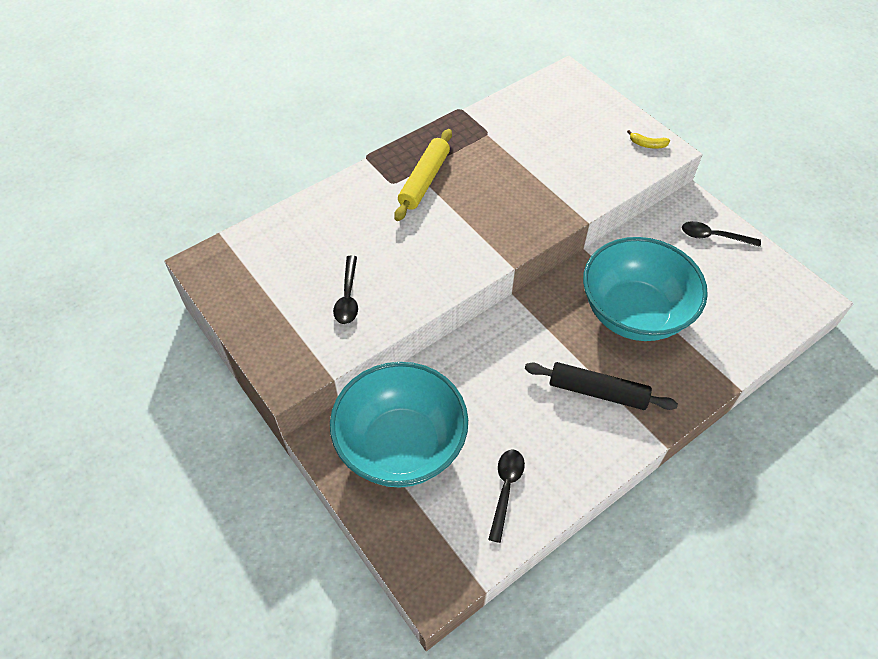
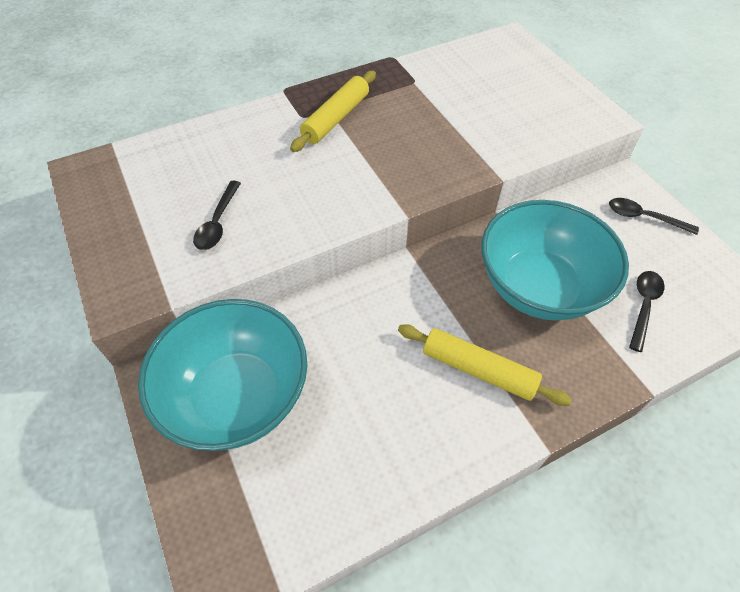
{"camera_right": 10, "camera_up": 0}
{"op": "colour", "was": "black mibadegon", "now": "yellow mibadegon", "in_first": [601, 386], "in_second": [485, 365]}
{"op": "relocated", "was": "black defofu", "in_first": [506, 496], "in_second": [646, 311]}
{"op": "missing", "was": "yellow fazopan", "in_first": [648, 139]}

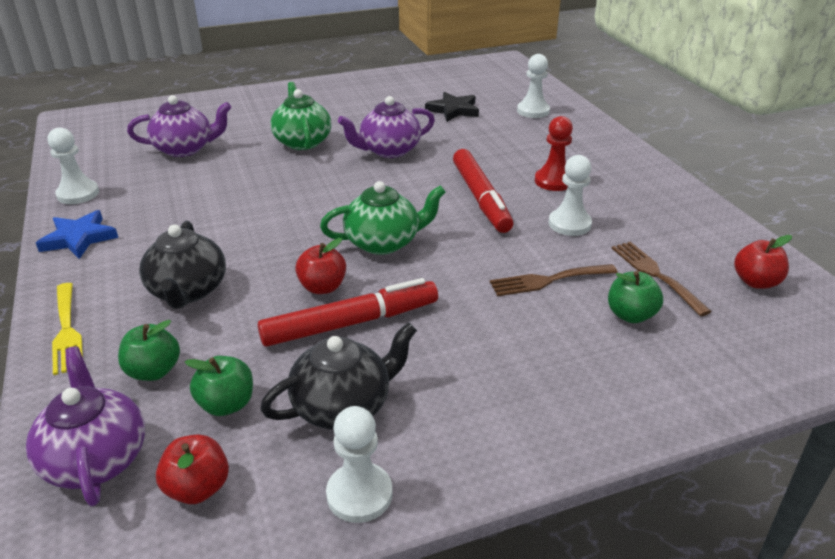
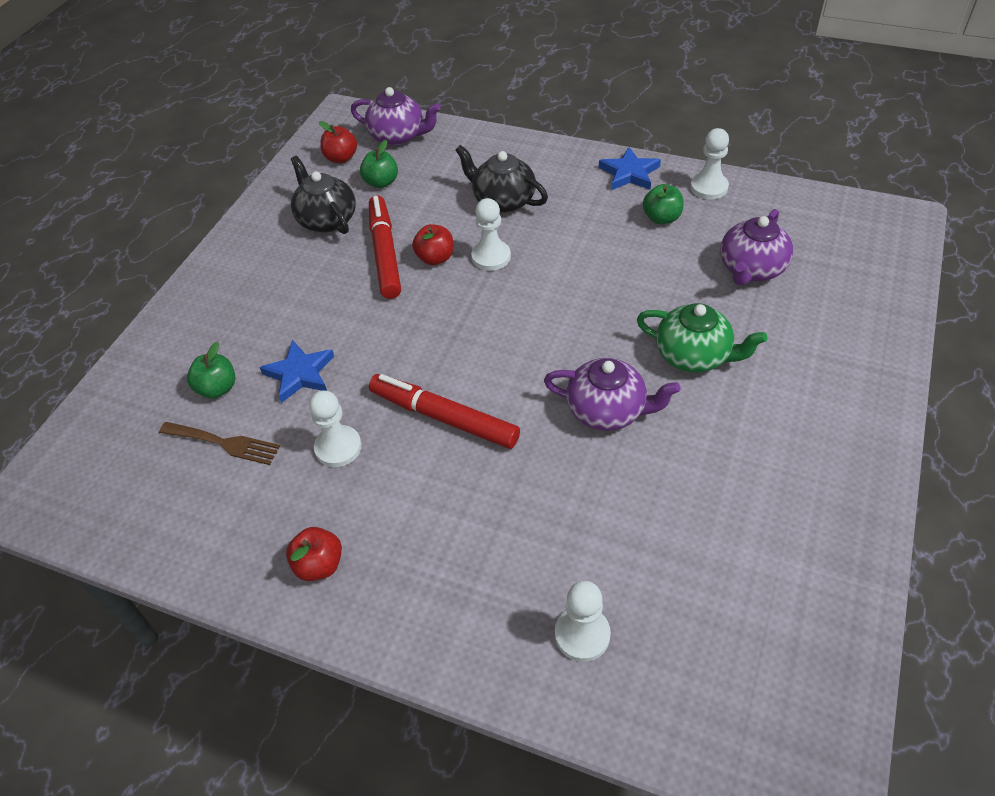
{"camera_right": 135, "camera_up": 15}
{"op": "exchanged", "was": "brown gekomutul", "now": "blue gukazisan", "in_first": [554, 280], "in_second": [296, 371]}
{"op": "relocated", "was": "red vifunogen", "in_first": [763, 262], "in_second": [314, 554]}
{"op": "spun", "was": "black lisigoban", "in_first": [338, 376], "in_second": [323, 195], "clockwise": 135}
{"op": "spun", "was": "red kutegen", "in_first": [348, 312], "in_second": [385, 247], "clockwise": 150}
{"op": "relocated", "was": "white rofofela", "in_first": [359, 464], "in_second": [491, 234]}
{"op": "spun", "was": "purple lisigoban", "in_first": [386, 127], "in_second": [612, 394], "clockwise": 90}
{"op": "relocated", "was": "green vifunogen", "in_first": [149, 350], "in_second": [663, 204]}
{"op": "missing", "was": "yellow gekomutul", "in_first": [67, 329]}
{"op": "missing", "was": "green lisigoban", "in_first": [383, 218]}
{"op": "missing", "was": "black gukazisan", "in_first": [452, 107]}
{"op": "missing", "was": "red rofofela", "in_first": [554, 153]}

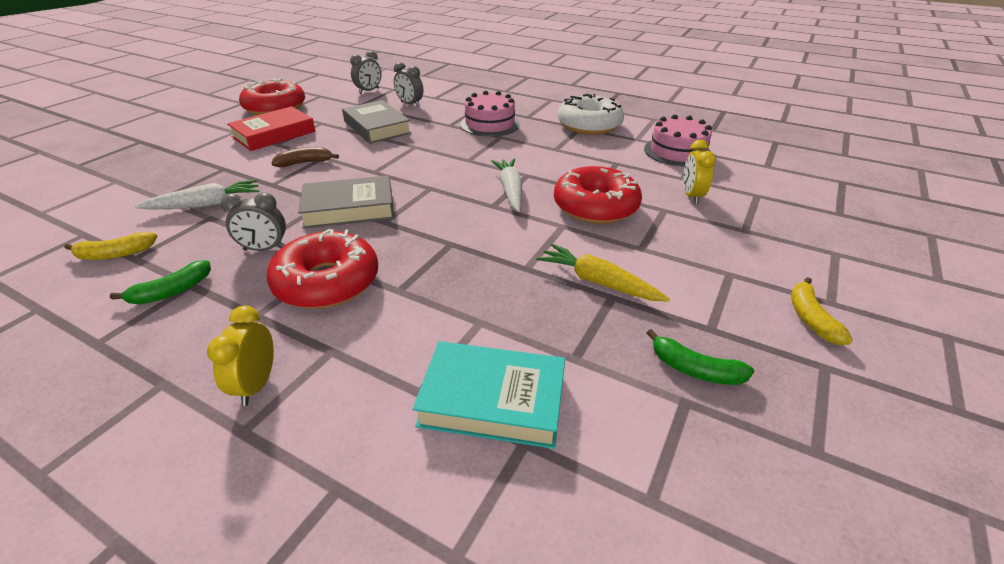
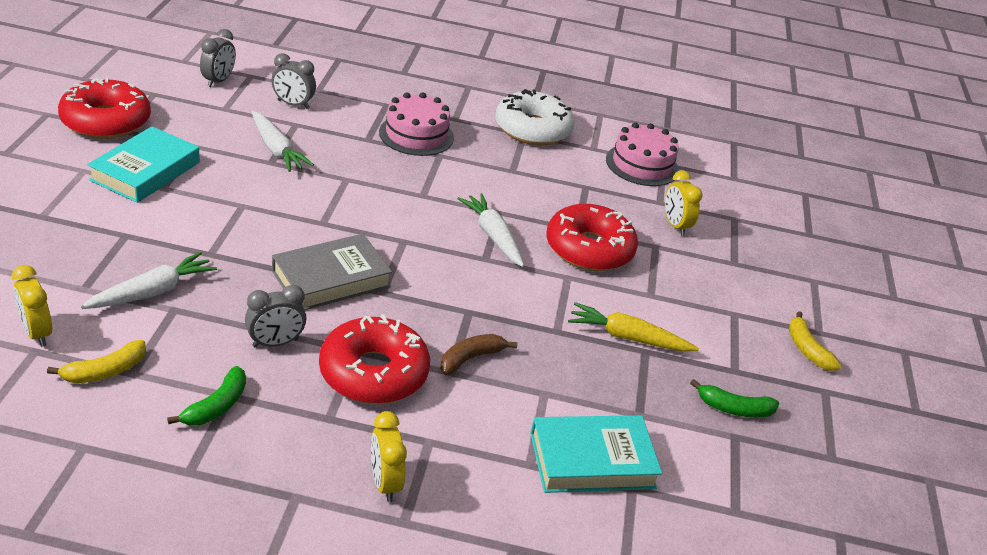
{"camera_right": -25, "camera_up": 0}
{"op": "appeared", "now": "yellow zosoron", "in_second": [32, 306]}
{"op": "colour", "was": "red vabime", "now": "turquoise vabime", "in_first": [271, 128], "in_second": [143, 164]}
{"op": "exchanged", "was": "grey vabime", "now": "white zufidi", "in_first": [376, 122], "in_second": [283, 141]}
{"op": "relocated", "was": "brown fazopan", "in_first": [305, 157], "in_second": [479, 354]}

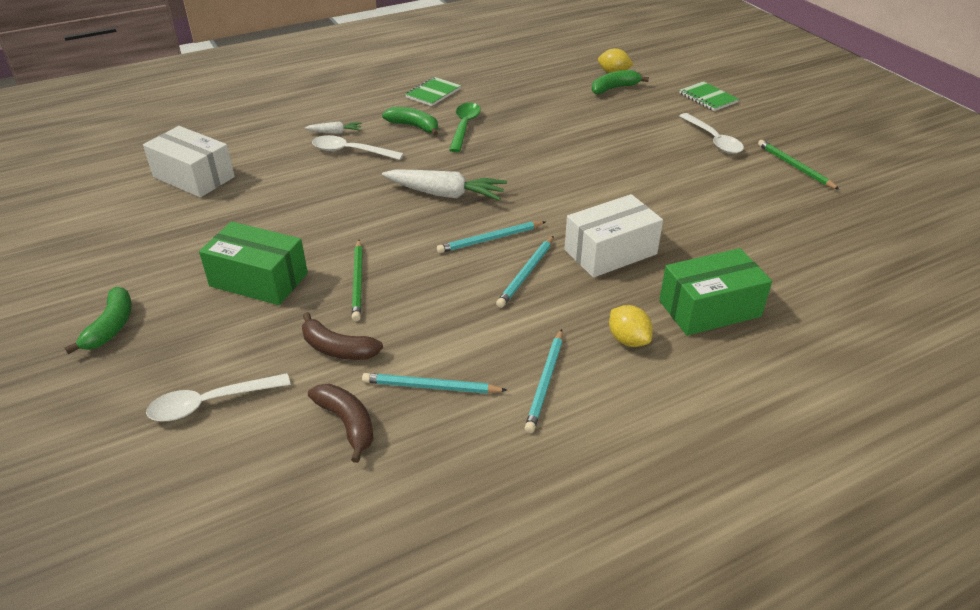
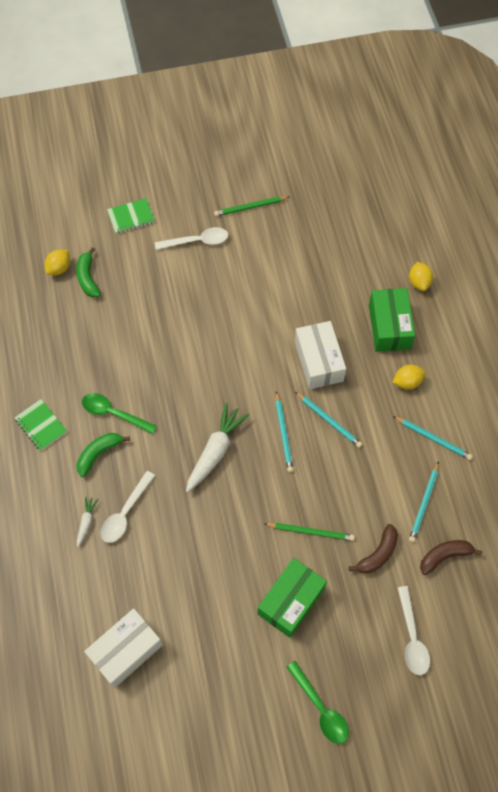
{"camera_right": -75, "camera_up": 25}
{"op": "exchanged", "was": "green fazopan", "now": "green defofu", "in_first": [98, 320], "in_second": [318, 702]}
{"op": "appeared", "now": "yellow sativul", "in_second": [421, 276]}

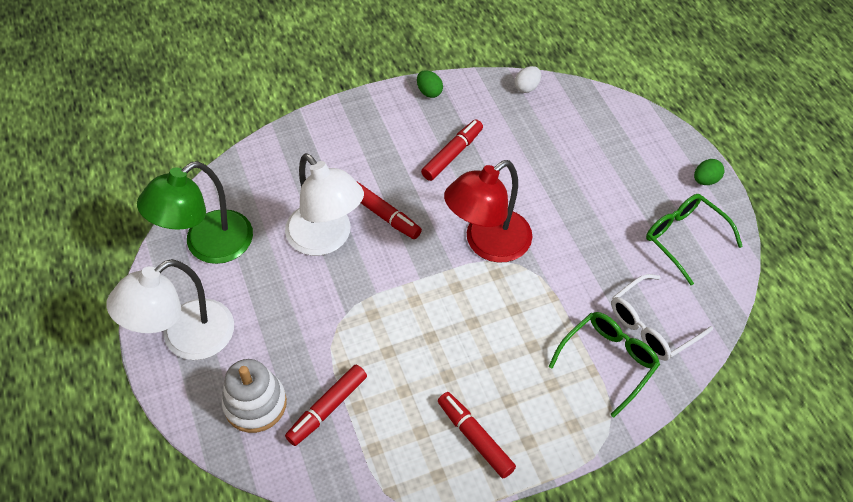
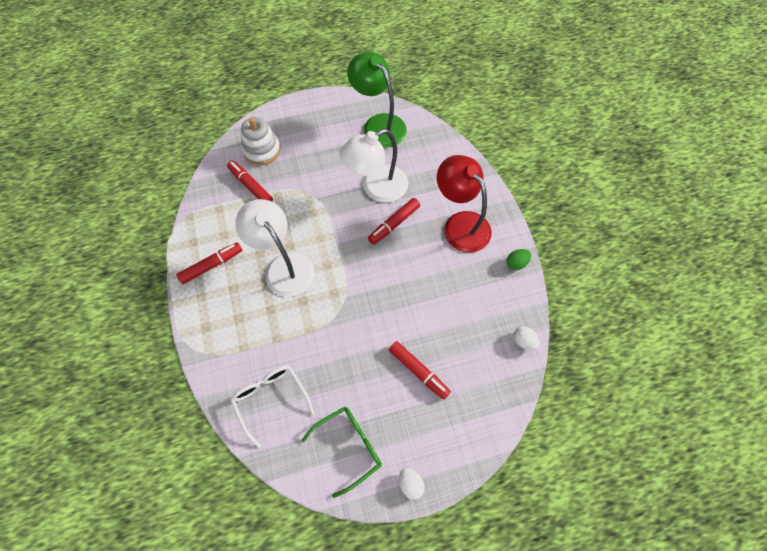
{"camera_right": 95, "camera_up": 10}
{"op": "relocated", "was": "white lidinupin", "in_first": [170, 309], "in_second": [275, 248]}
{"op": "relocated", "was": "red kutegen", "in_first": [452, 150], "in_second": [420, 370]}
{"op": "colour", "was": "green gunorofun", "now": "white gunorofun", "in_first": [709, 172], "in_second": [412, 484]}
{"op": "relocated", "was": "red lidinupin", "in_first": [488, 211], "in_second": [464, 204]}
{"op": "missing", "was": "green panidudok", "in_first": [604, 365]}

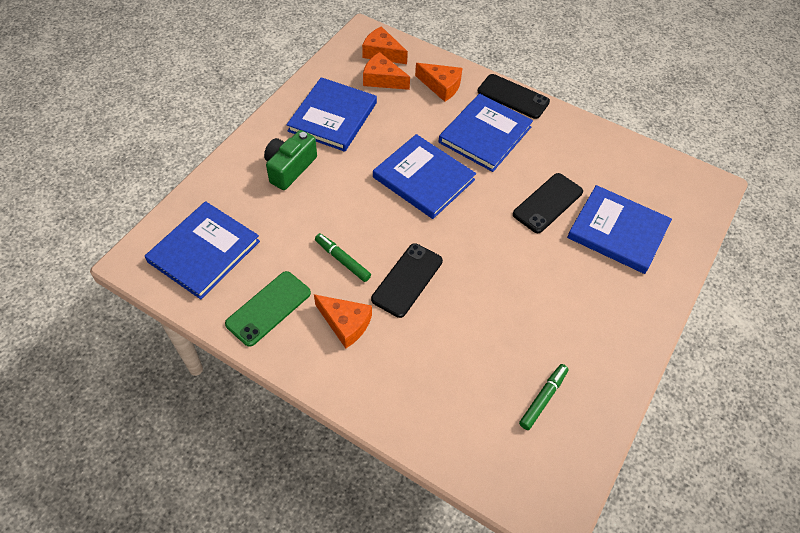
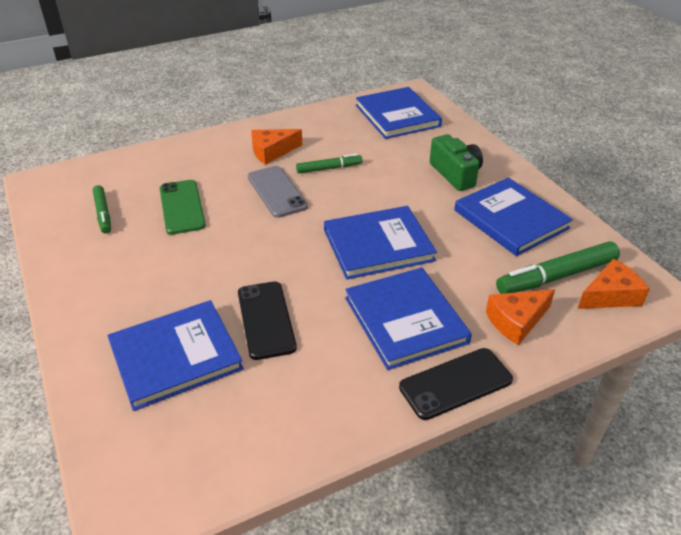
{"camera_right": 125, "camera_up": -15}
{"op": "relocated", "was": "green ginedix", "in_first": [268, 309], "in_second": [183, 207]}
{"op": "colour", "was": "black ginedix", "now": "grey ginedix", "in_first": [407, 280], "in_second": [278, 192]}
{"op": "exchanged", "was": "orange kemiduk", "now": "green kutegen", "in_first": [386, 71], "in_second": [558, 267]}

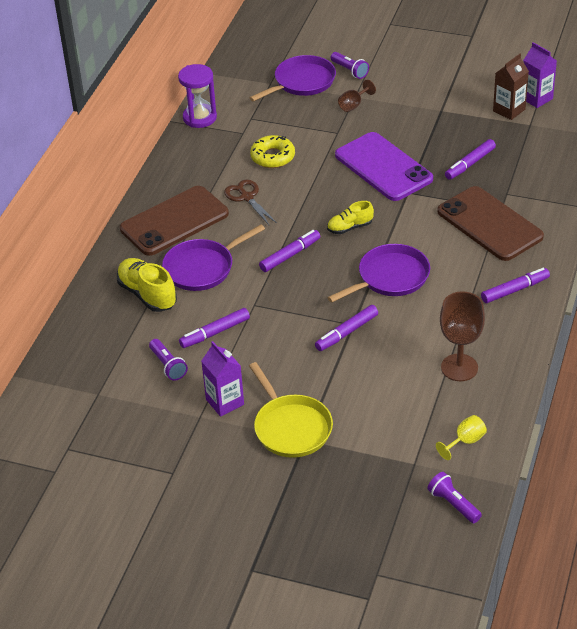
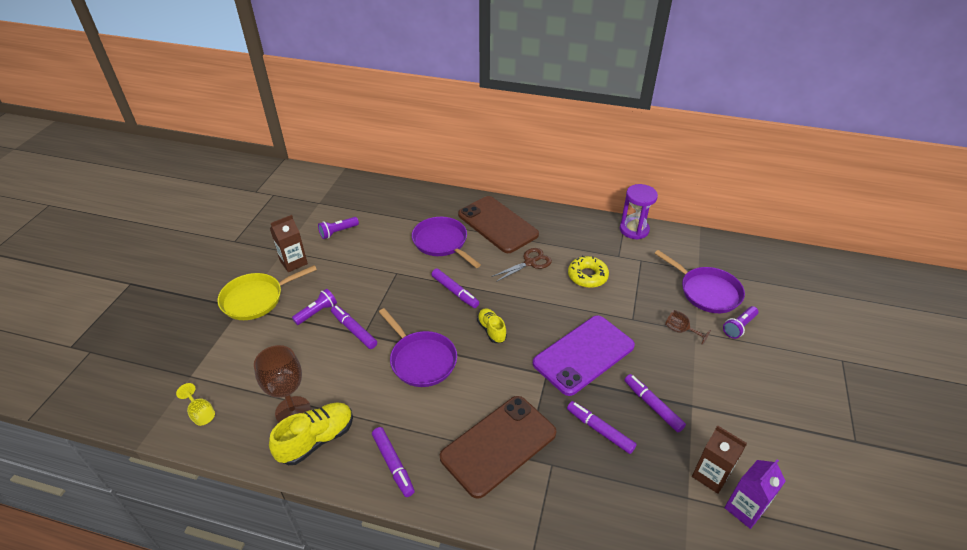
{"camera_right": 85, "camera_up": 0}
{"op": "relocated", "was": "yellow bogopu", "in_first": [147, 285], "in_second": [311, 434]}
{"op": "colour", "was": "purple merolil", "now": "brown merolil", "in_first": [222, 379], "in_second": [289, 243]}
{"op": "relocated", "was": "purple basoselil", "in_first": [454, 497], "in_second": [314, 307]}
{"op": "relocated", "was": "purple kutegen", "in_first": [214, 328], "in_second": [655, 403]}

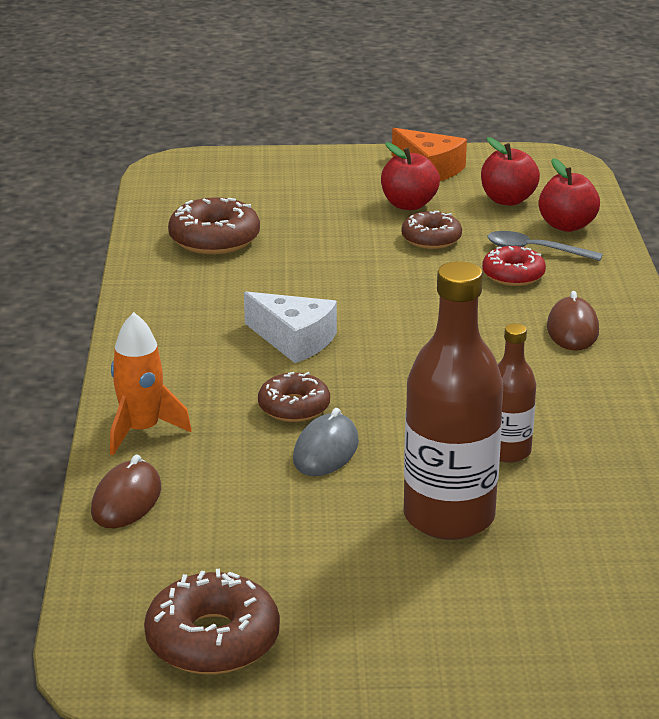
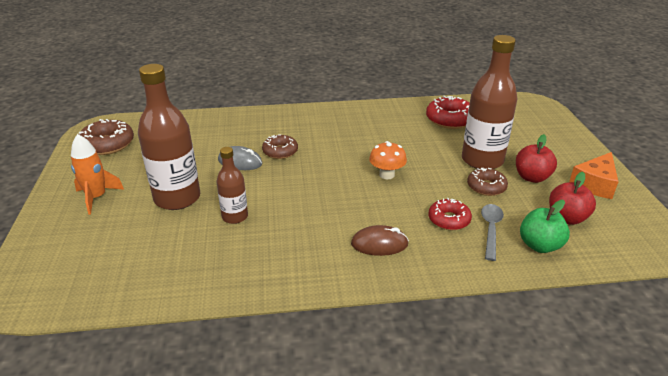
{"camera_right": 85, "camera_up": 5}
{"op": "relocated", "was": "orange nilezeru", "in_first": [151, 383], "in_second": [97, 174]}
{"op": "appeared", "now": "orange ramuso", "in_second": [388, 160]}
{"op": "colour", "was": "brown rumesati", "now": "red rumesati", "in_first": [214, 226], "in_second": [448, 112]}
{"op": "appeared", "now": "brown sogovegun", "in_second": [490, 102]}
{"op": "colour", "was": "red vifunogen", "now": "green vifunogen", "in_first": [569, 195], "in_second": [545, 226]}
{"op": "missing", "was": "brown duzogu", "in_first": [126, 491]}
{"op": "missing", "was": "white kemiduk", "in_first": [290, 327]}

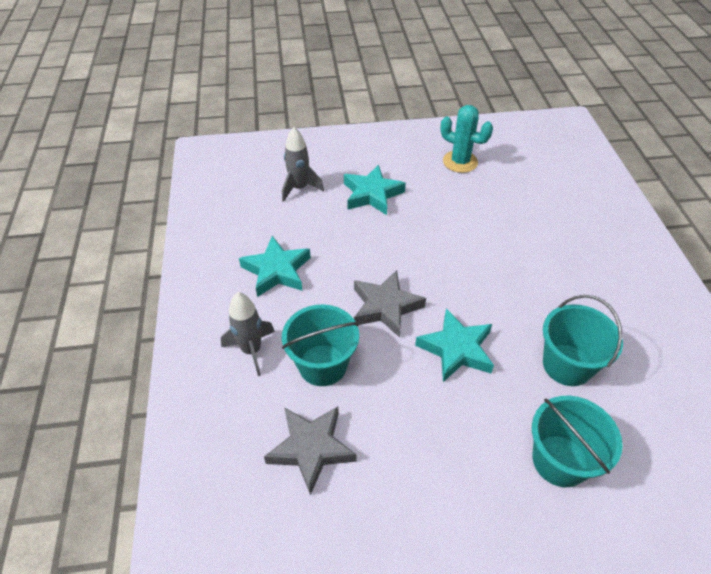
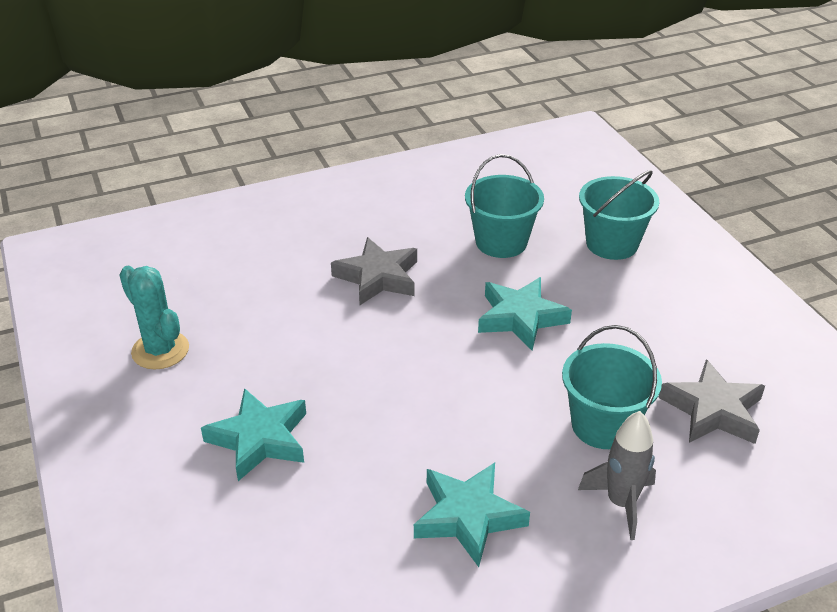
{"camera_right": -105, "camera_up": -10}
{"op": "spun", "was": "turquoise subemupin", "in_first": [466, 139], "in_second": [154, 318], "clockwise": -60}
{"op": "relocated", "was": "grey gukazisan", "in_first": [390, 304], "in_second": [374, 271]}
{"op": "missing", "was": "grey nilezeru", "in_first": [303, 164]}

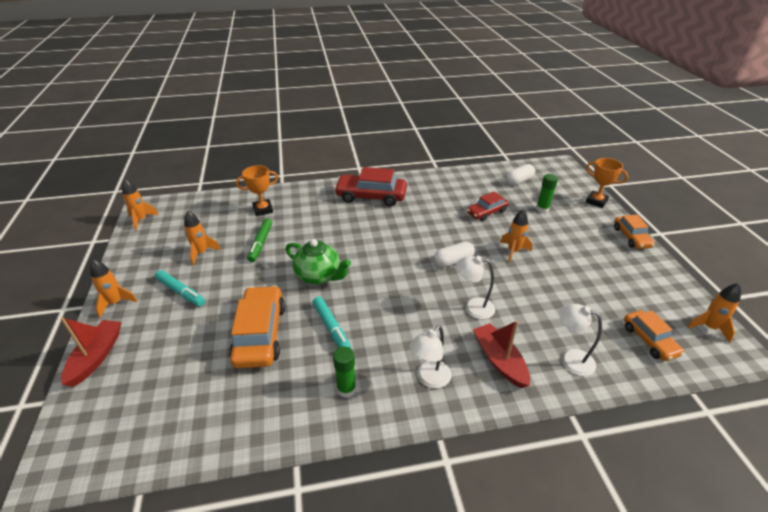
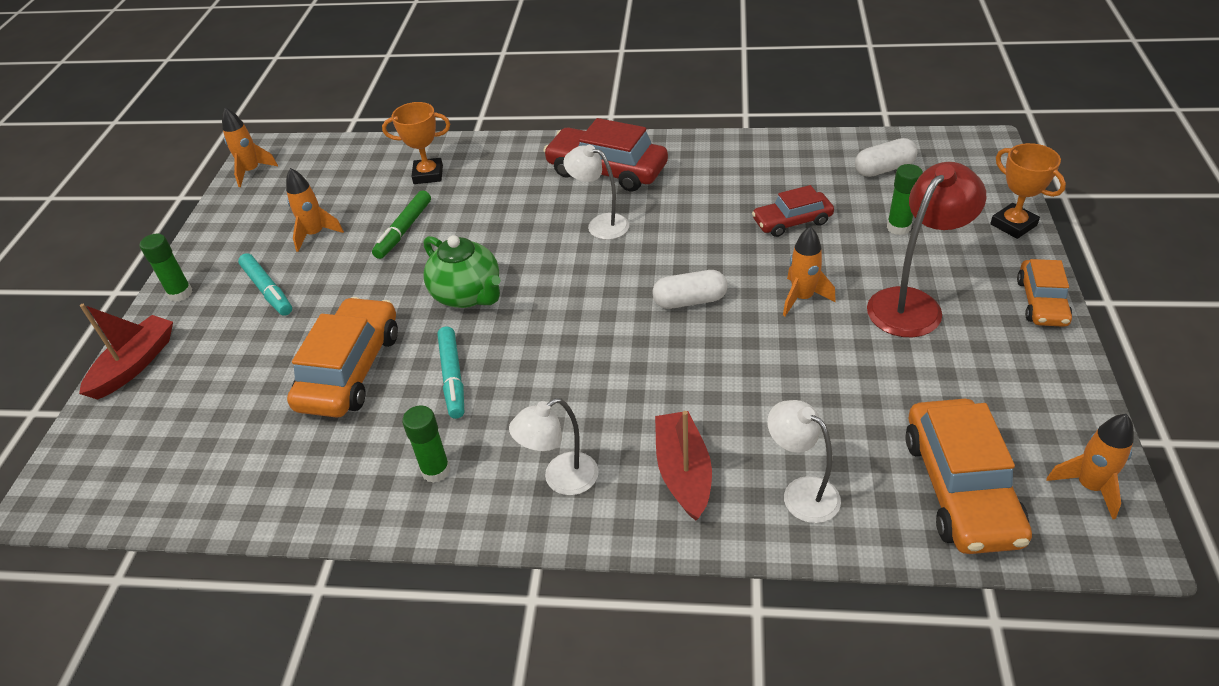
{"camera_right": 20, "camera_up": 5}
{"op": "exchanged", "was": "orange nilezeru", "now": "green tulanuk", "in_first": [114, 288], "in_second": [166, 268]}
{"op": "relocated", "was": "white lidinupin", "in_first": [475, 287], "in_second": [596, 192]}
{"op": "appeared", "now": "red lidinupin", "in_second": [926, 249]}
{"op": "size", "was": "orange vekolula", "in_first": [654, 335], "in_second": [968, 476], "ratio": 1.67}

